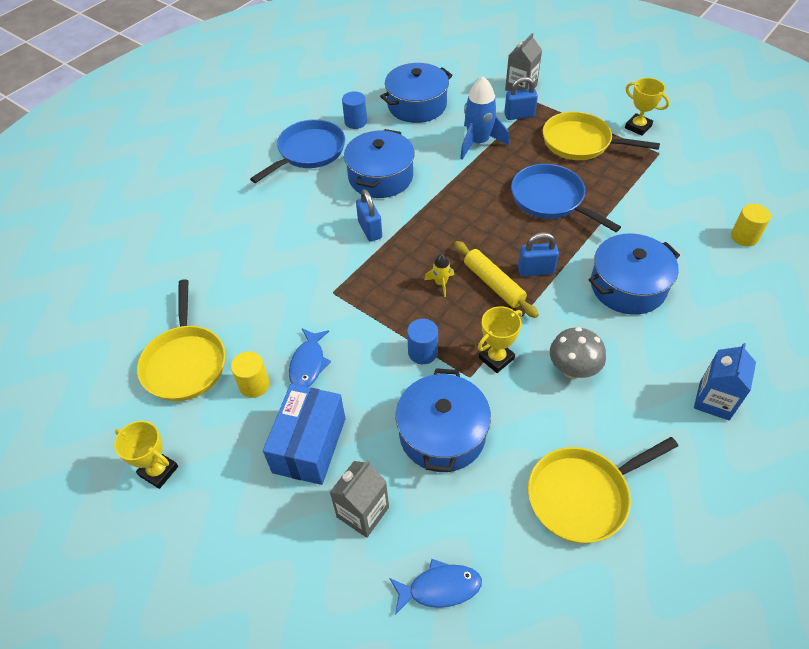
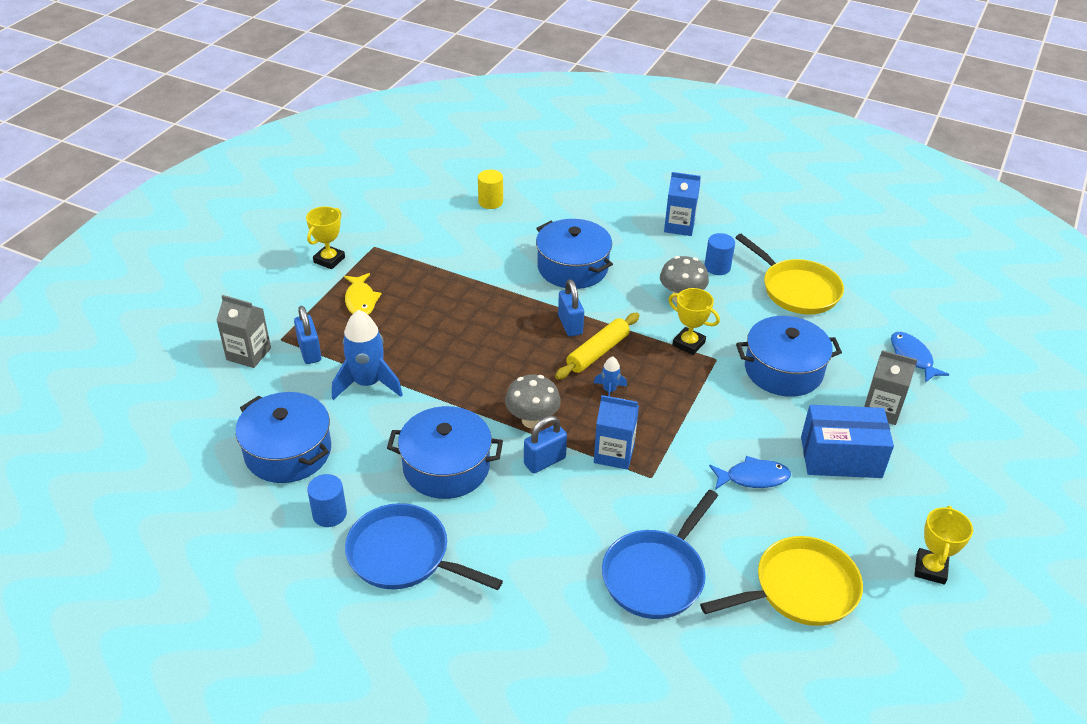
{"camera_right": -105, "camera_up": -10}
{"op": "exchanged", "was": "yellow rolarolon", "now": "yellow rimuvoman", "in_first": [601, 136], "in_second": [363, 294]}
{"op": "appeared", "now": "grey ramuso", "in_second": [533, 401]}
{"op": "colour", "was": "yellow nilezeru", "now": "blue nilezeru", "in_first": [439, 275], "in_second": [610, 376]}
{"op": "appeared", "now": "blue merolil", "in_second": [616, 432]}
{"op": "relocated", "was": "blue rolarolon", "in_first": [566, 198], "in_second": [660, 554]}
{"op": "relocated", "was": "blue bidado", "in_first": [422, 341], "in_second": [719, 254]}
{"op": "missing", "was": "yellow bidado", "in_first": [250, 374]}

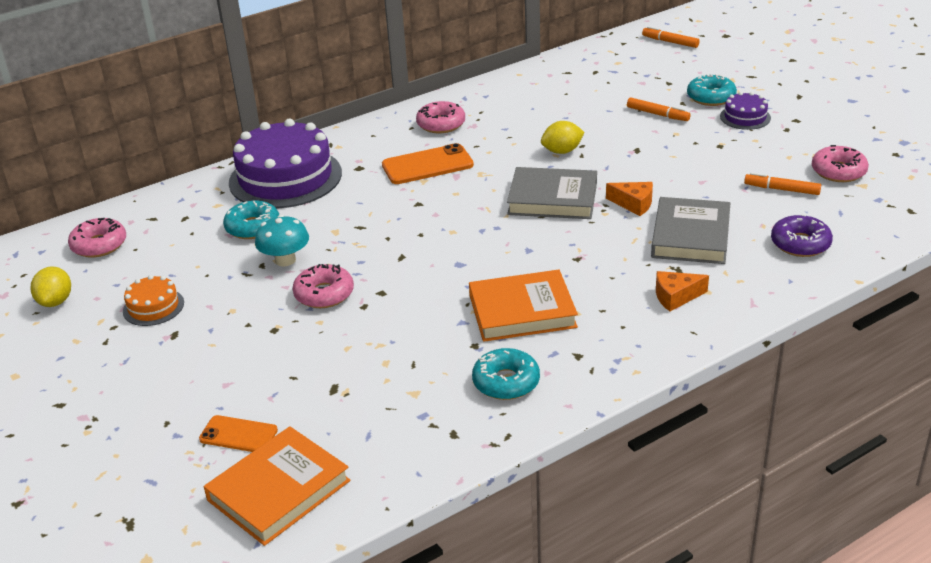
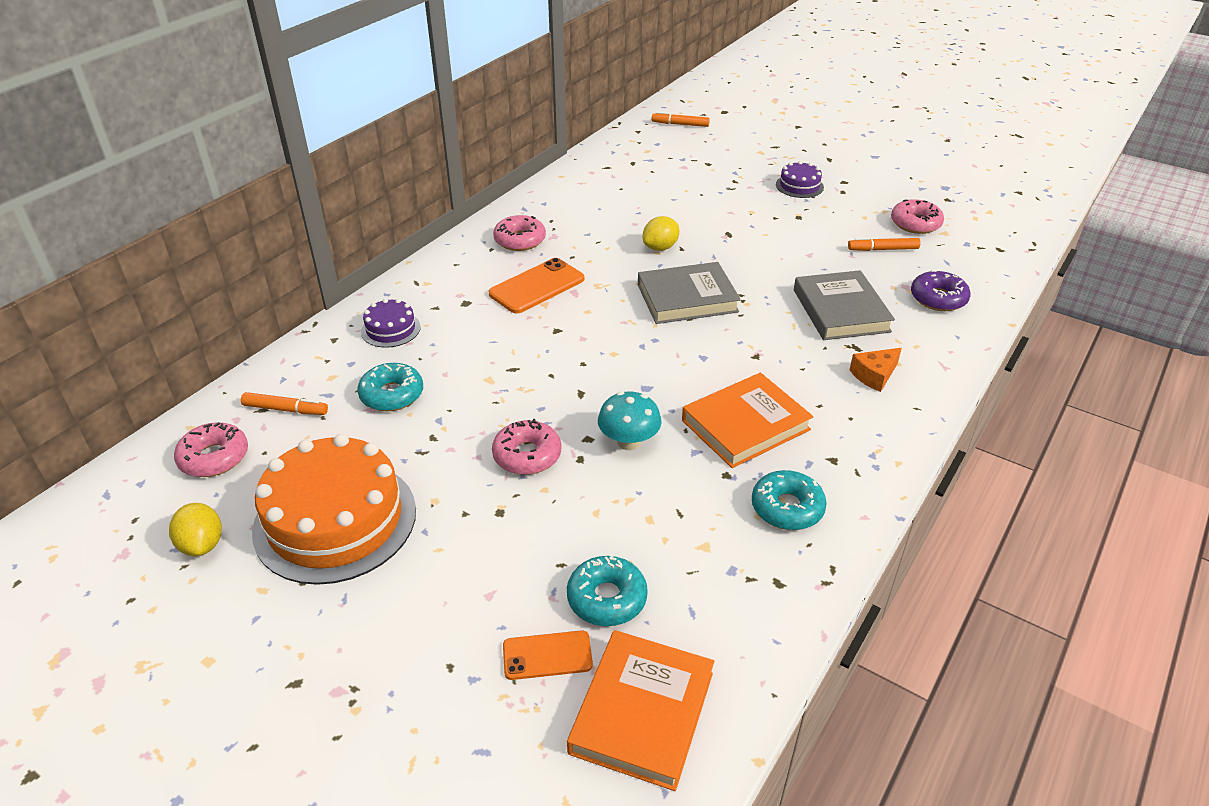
{"camera_right": -25, "camera_up": 5}
{"op": "relocated", "was": "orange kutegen", "in_first": [659, 109], "in_second": [284, 403]}
{"op": "size", "was": "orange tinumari", "in_first": [153, 300], "in_second": [334, 509], "ratio": 2.17}
{"op": "size", "was": "purple tinumari", "in_first": [285, 163], "in_second": [391, 323], "ratio": 0.46}
{"op": "relocated", "was": "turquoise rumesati", "in_first": [712, 90], "in_second": [607, 590]}
{"op": "relocated", "was": "turquoise ramuso", "in_first": [282, 240], "in_second": [630, 421]}
{"op": "missing", "was": "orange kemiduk", "in_first": [629, 199]}

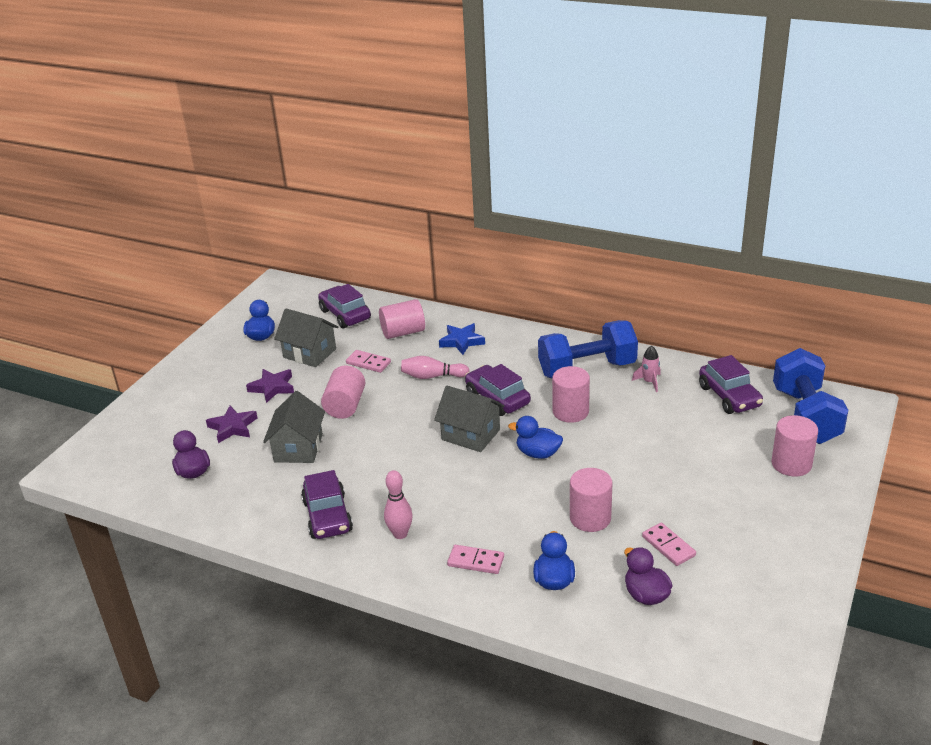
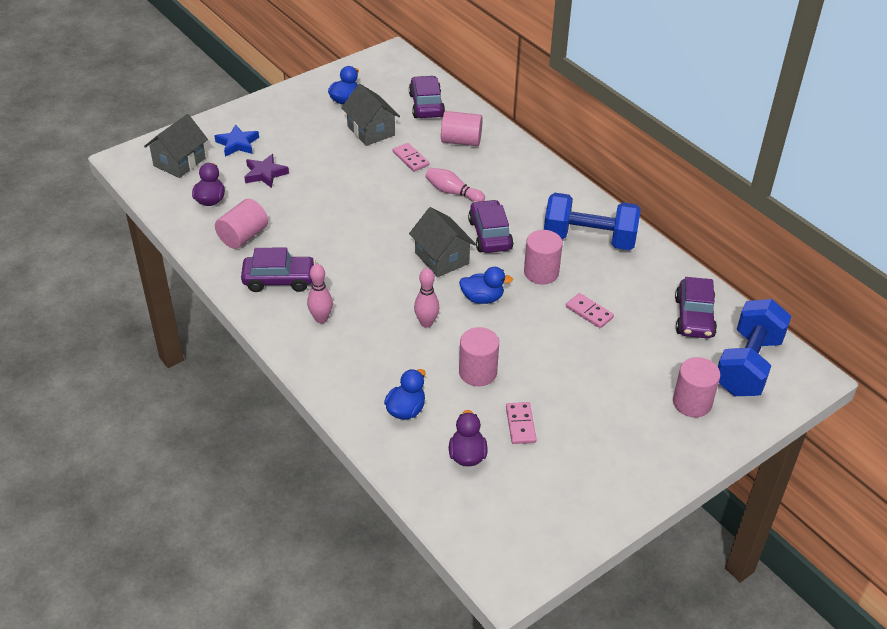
{"camera_right": 25, "camera_up": 10}
{"op": "relocated", "was": "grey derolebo", "in_first": [294, 427], "in_second": [176, 146]}
{"op": "relocated", "was": "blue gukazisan", "in_first": [462, 339], "in_second": [237, 140]}
{"op": "relocated", "was": "pink bidado", "in_first": [343, 392], "in_second": [241, 224]}
{"op": "spun", "was": "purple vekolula", "in_first": [327, 504], "in_second": [278, 270], "clockwise": -105}
{"op": "appeared", "now": "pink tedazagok", "in_second": [426, 298]}
{"op": "spun", "was": "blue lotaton", "in_first": [535, 437], "in_second": [486, 285], "clockwise": 135}
{"op": "relocated", "was": "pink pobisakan", "in_first": [475, 559], "in_second": [590, 310]}
{"op": "missing", "was": "purple gukazisan", "in_first": [270, 386]}
{"op": "missing", "was": "pink nilezeru", "in_first": [646, 369]}

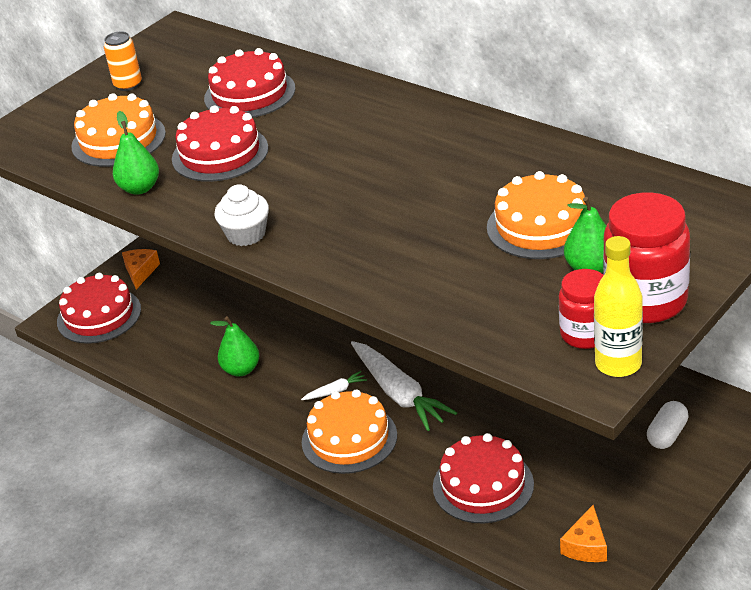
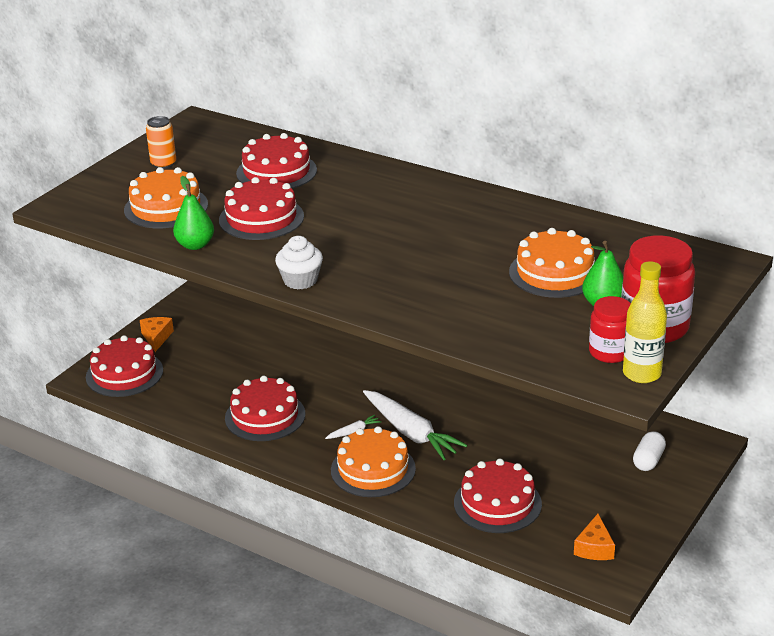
{"camera_right": -10, "camera_up": -5}
{"op": "exchanged", "was": "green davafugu", "now": "red tinumari", "in_first": [234, 346], "in_second": [265, 408]}

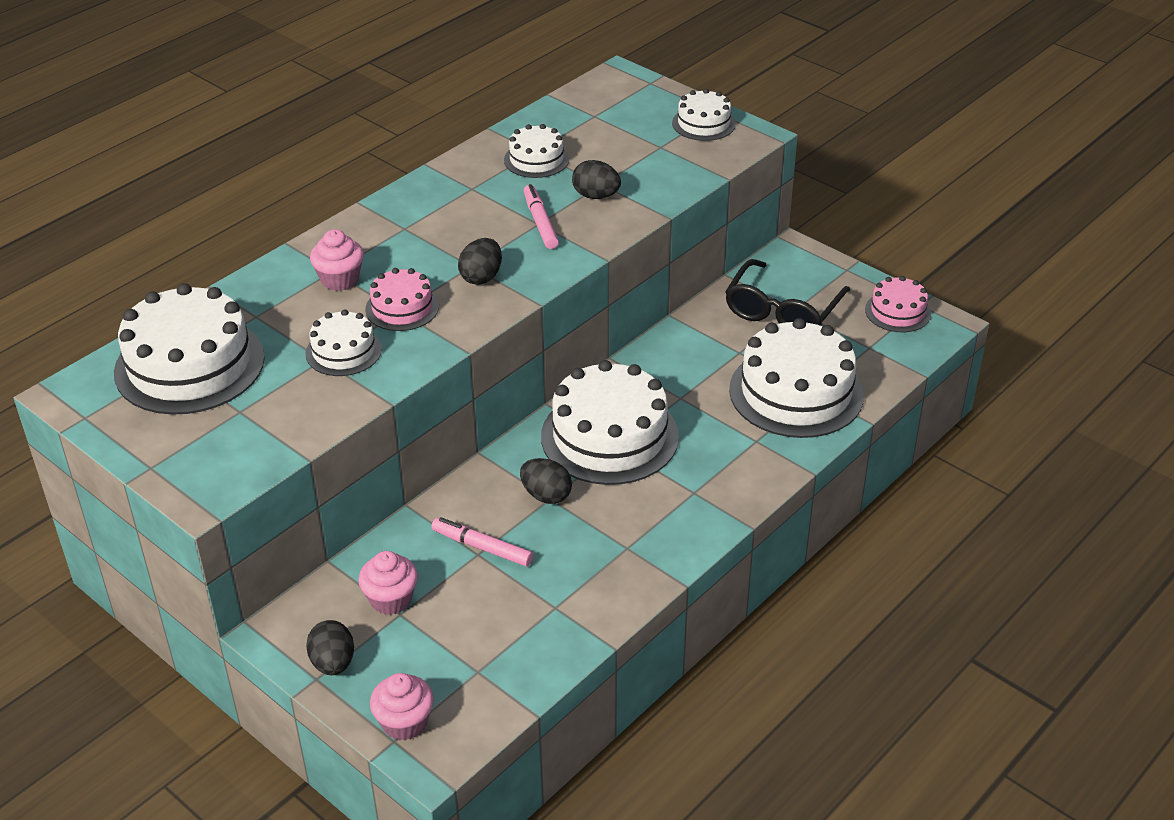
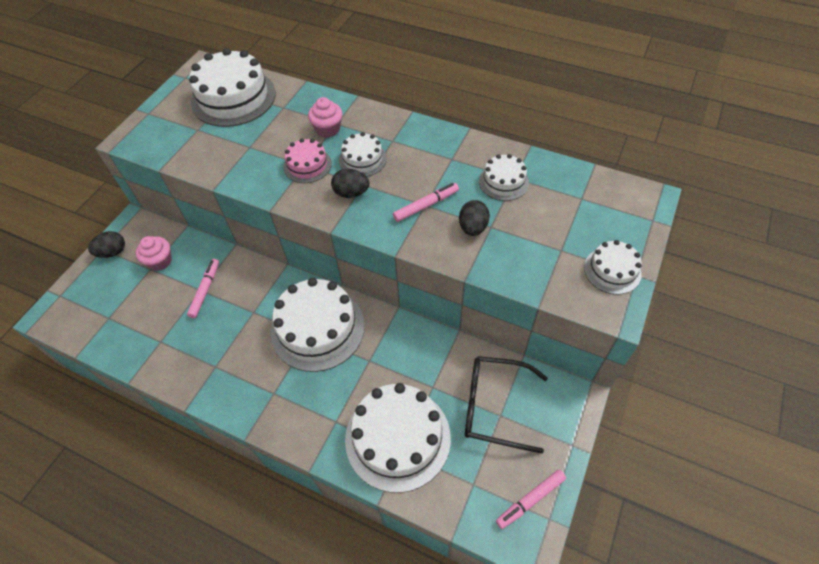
{"camera_right": 75, "camera_up": 15}
{"op": "relocated", "was": "white tinumari", "in_first": [344, 342], "in_second": [363, 154]}
{"op": "exchanged", "was": "pink tinumari", "now": "pink kutegen", "in_first": [898, 304], "in_second": [531, 499]}
{"op": "missing", "was": "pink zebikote", "in_first": [402, 707]}
{"op": "missing", "was": "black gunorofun", "in_first": [546, 481]}

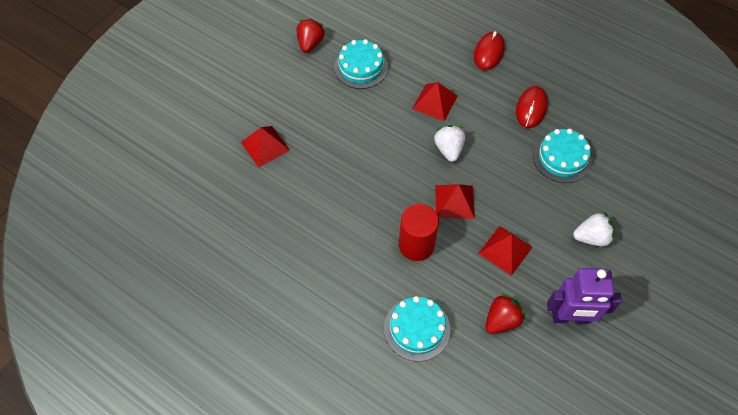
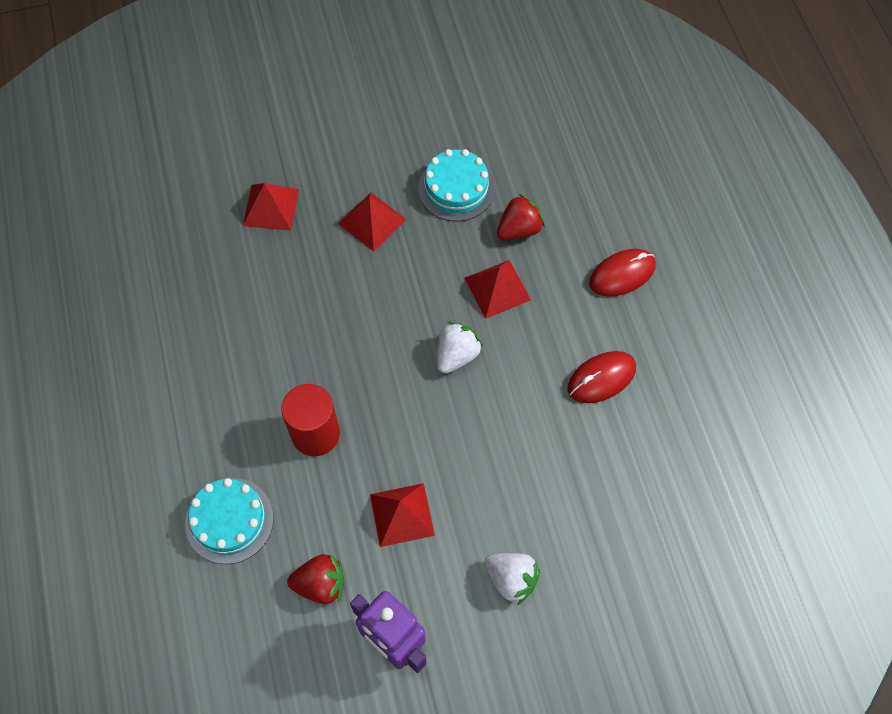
{"camera_right": 40, "camera_up": 5}
{"op": "relocated", "was": "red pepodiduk", "in_first": [455, 201], "in_second": [372, 222]}
{"op": "relocated", "was": "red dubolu", "in_first": [311, 36], "in_second": [521, 217]}
{"op": "missing", "was": "turquoise tinumari", "in_first": [562, 156]}

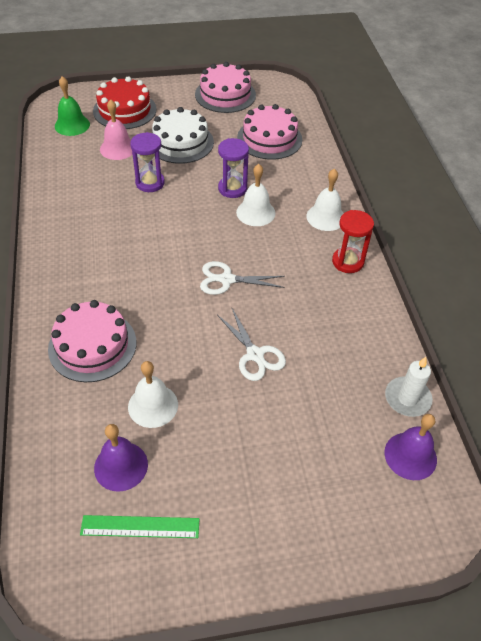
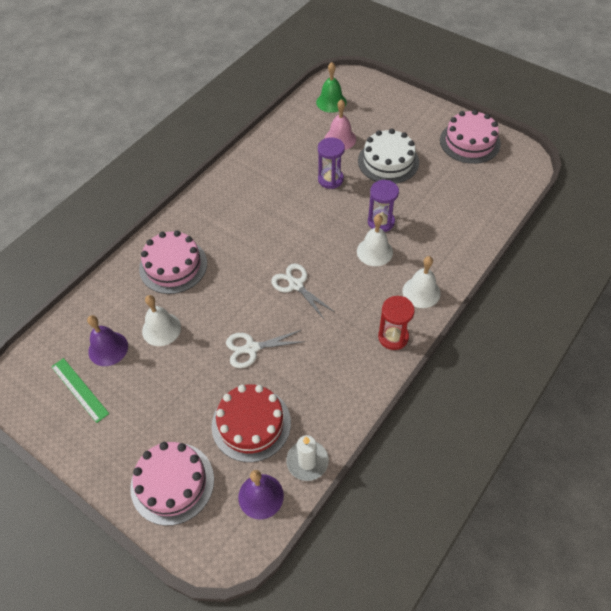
{"camera_right": 50, "camera_up": 5}
{"op": "relocated", "was": "pink tinumari", "in_first": [269, 132], "in_second": [172, 484]}
{"op": "relocated", "was": "red tinumari", "in_first": [125, 102], "in_second": [251, 423]}
{"op": "spun", "was": "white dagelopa", "in_first": [251, 345], "in_second": [265, 349], "clockwise": 60}

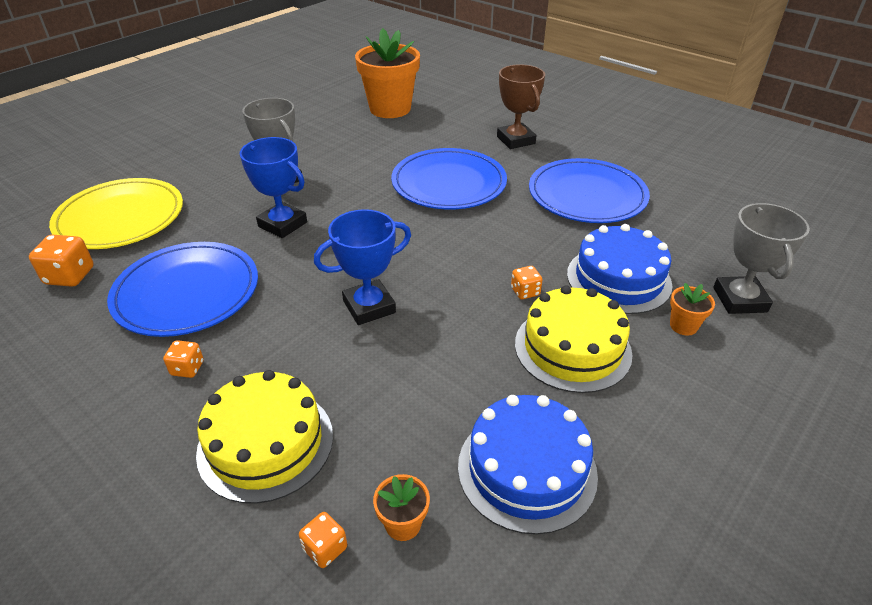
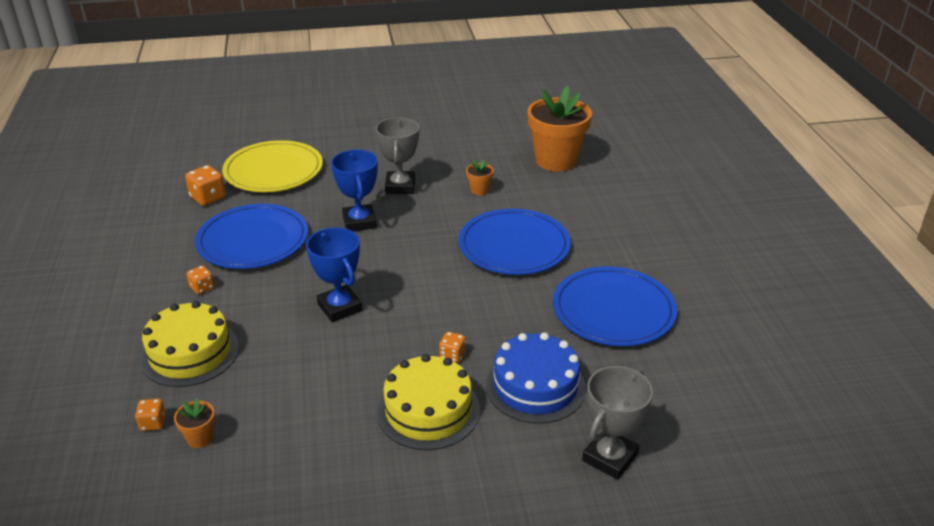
{"camera_right": 40, "camera_up": -5}
{"op": "spun", "was": "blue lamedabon", "in_first": [362, 267], "in_second": [334, 275], "clockwise": 45}
{"op": "relocated", "was": "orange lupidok", "in_first": [692, 309], "in_second": [480, 177]}
{"op": "missing", "was": "blue tinumari", "in_first": [528, 465]}
{"op": "missing", "was": "brown lamedabon", "in_first": [521, 106]}

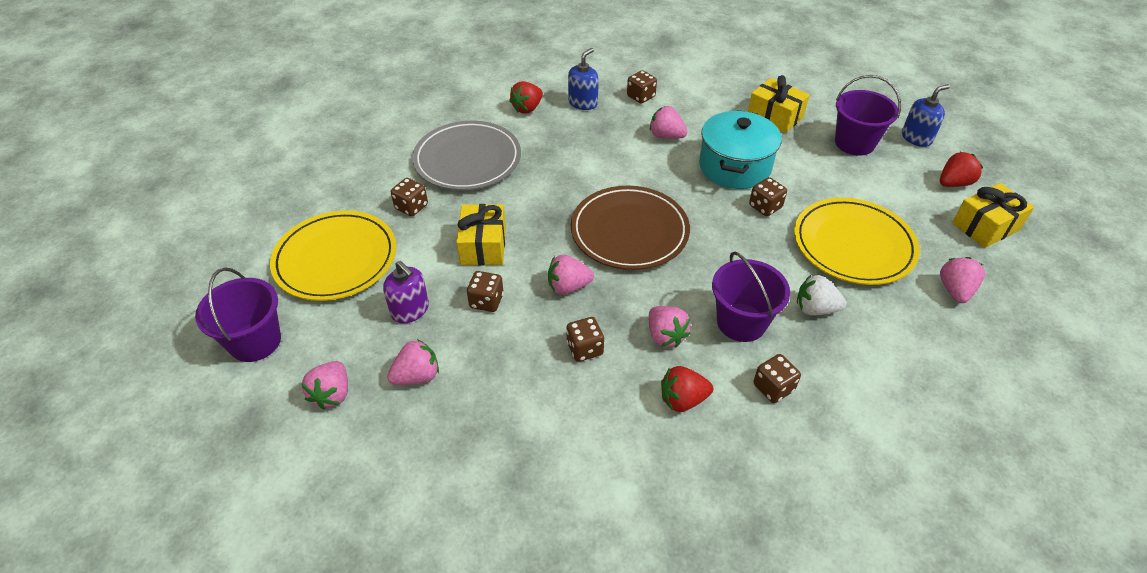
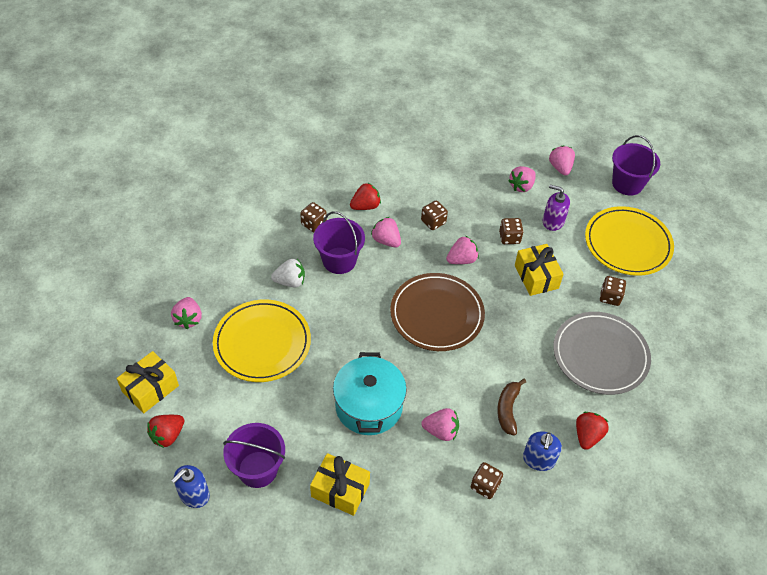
{"camera_right": 160, "camera_up": 5}
{"op": "appeared", "now": "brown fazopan", "in_second": [511, 407]}
{"op": "missing", "was": "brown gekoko", "in_first": [768, 196]}

